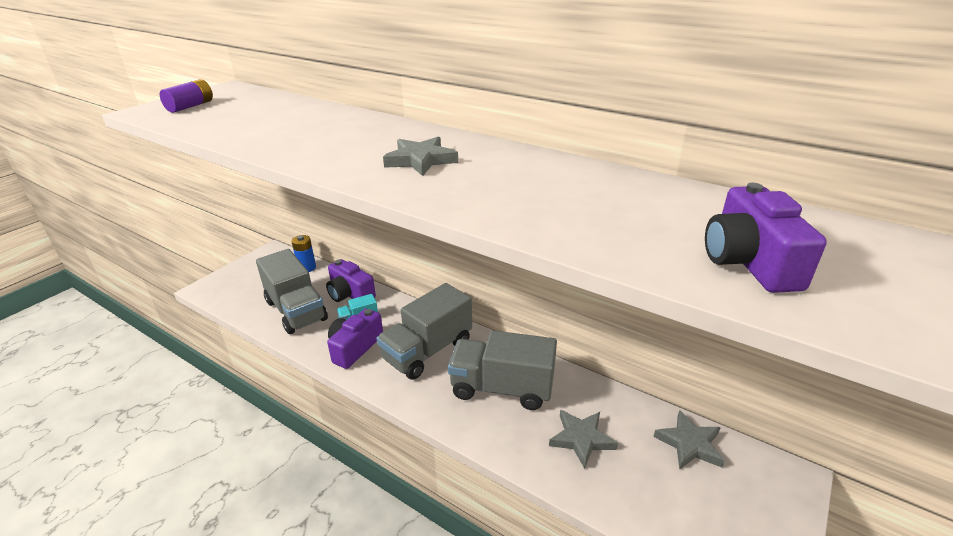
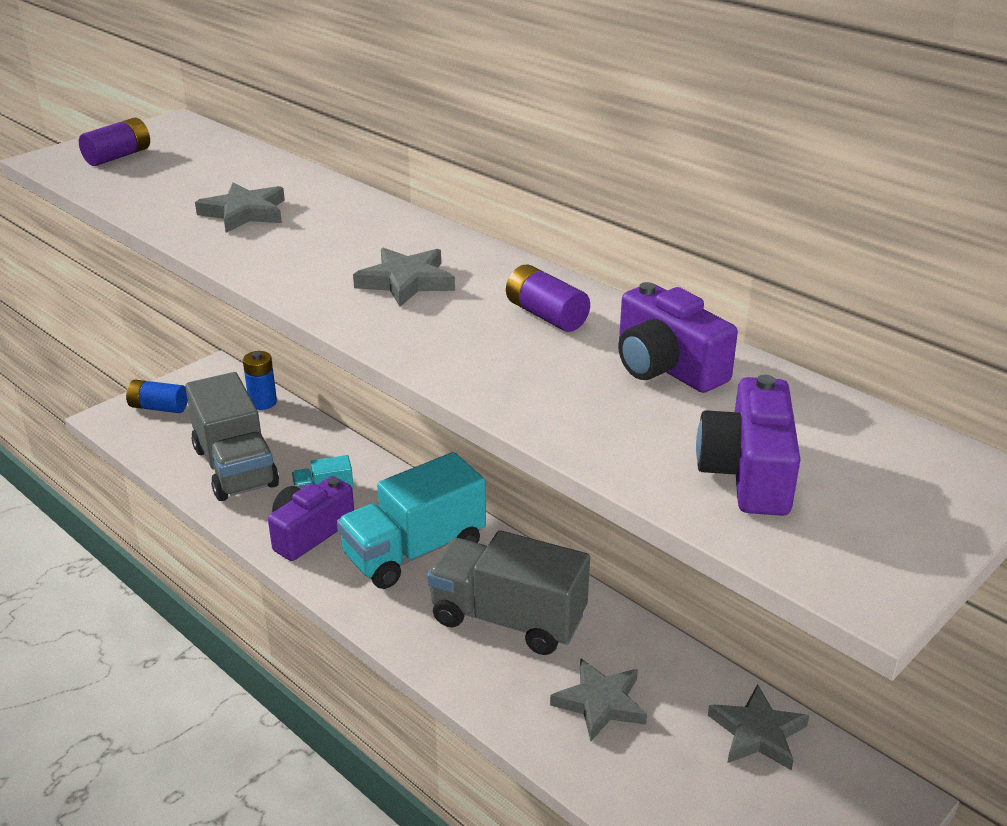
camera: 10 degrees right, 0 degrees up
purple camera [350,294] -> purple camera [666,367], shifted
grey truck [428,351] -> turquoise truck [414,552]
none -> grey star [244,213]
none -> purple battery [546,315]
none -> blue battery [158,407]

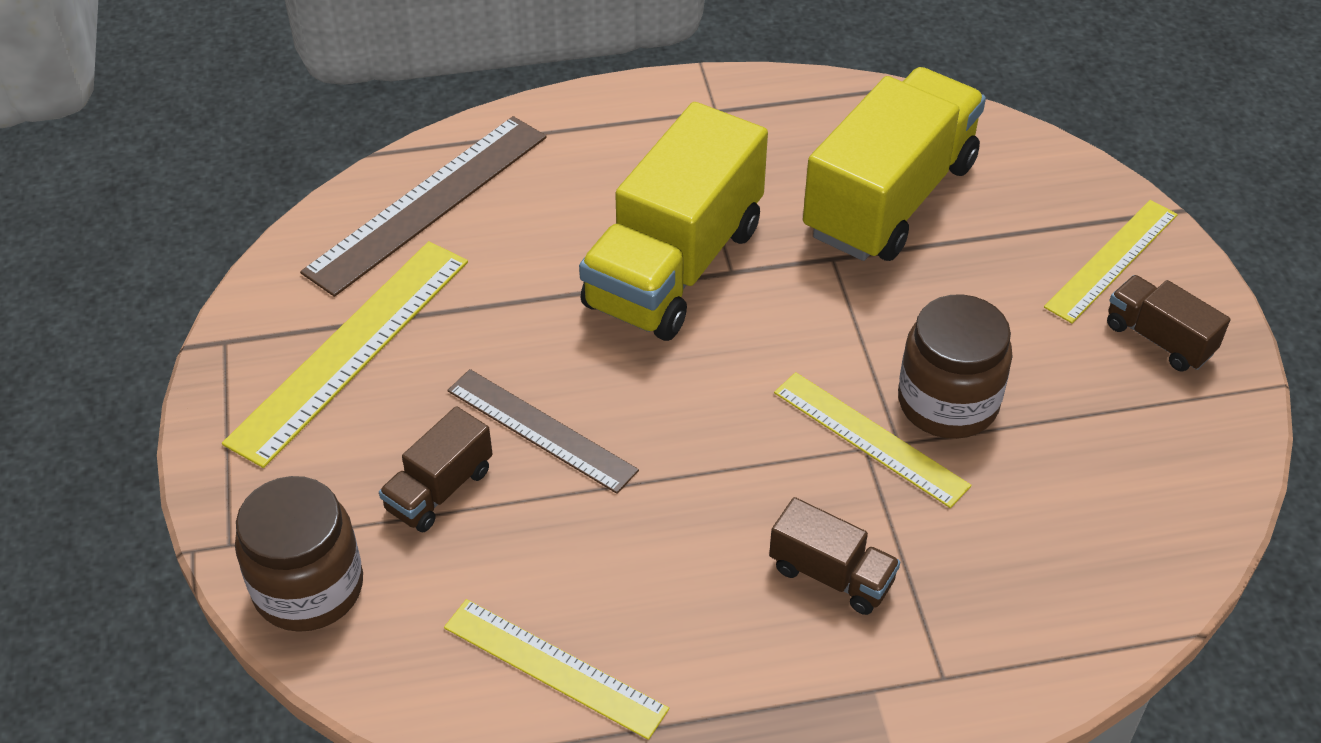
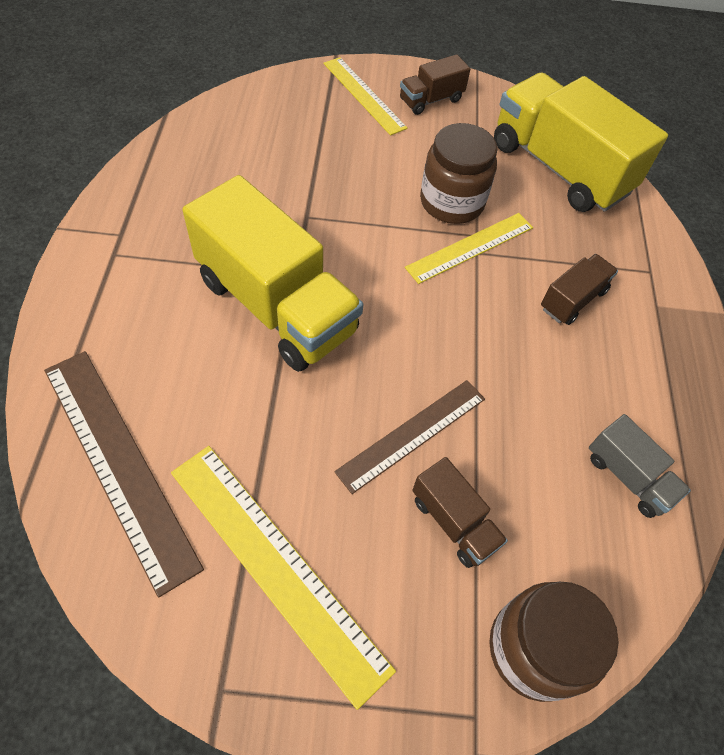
camera: 80 degrees left, 10 degrees up
yellow truck [890,199] -> yellow truck [559,168], shifted
yellow ruler [555,667] -> grey truck [628,476]

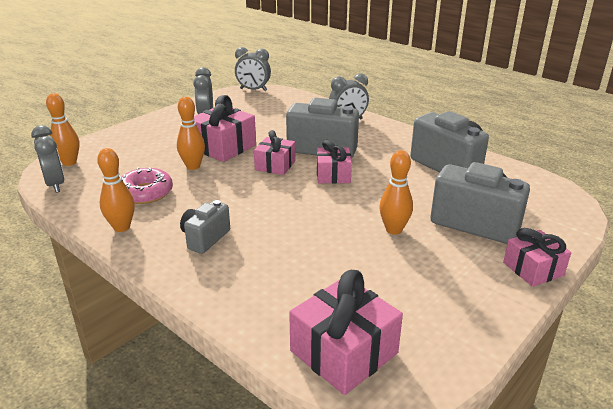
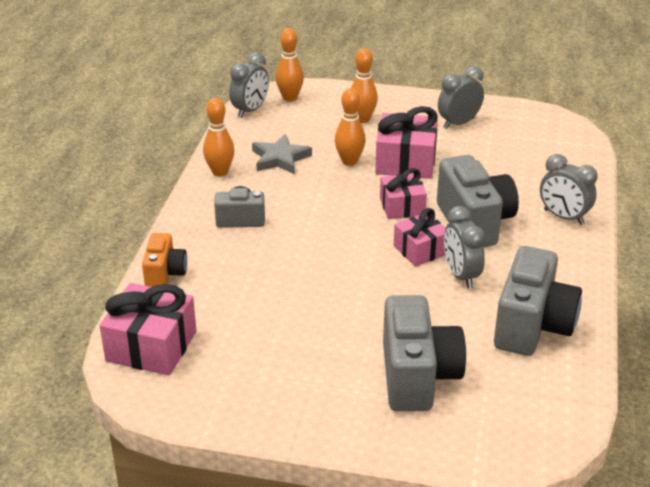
camera: 60 degrees right, 5 degrees up
grey clock [253,90] -> grey clock [461,275], shifted
orange bowling pin [393,230] -> orange bowling pin [362,119], shifted
pink donut [145,193] -> grey star [280,158]
pink gift [533,269] -> none
none -> orange camera [165,274]

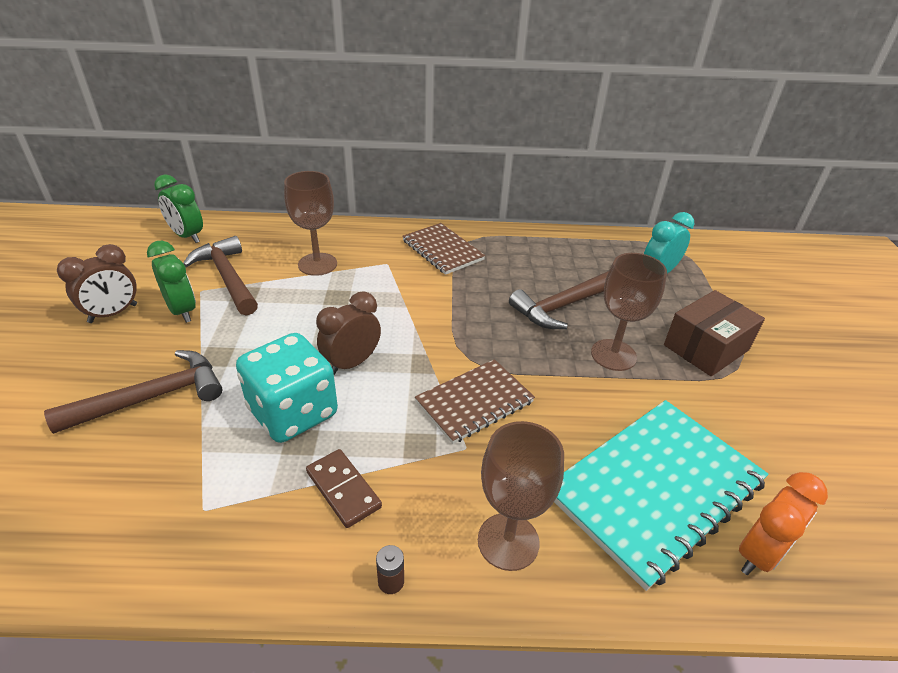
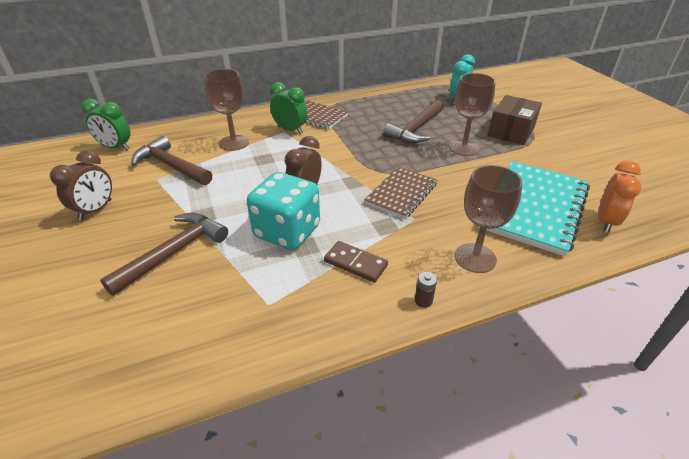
camera: 20 degrees left, 0 degrees up
green clock [182,311] -> green clock [290,130], shifted

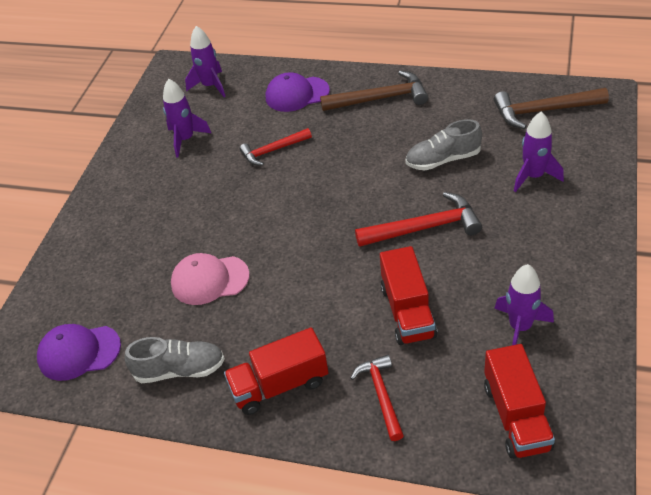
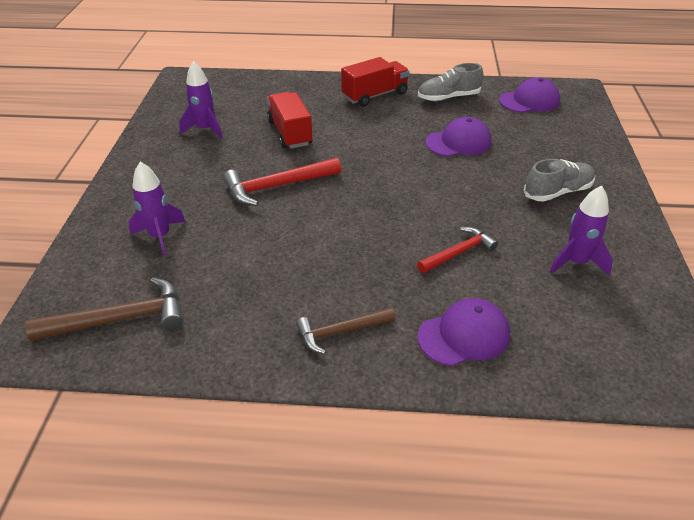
camera: 165 degrees right, 5 degrees down
purple rocket [210,86] -> none
brown hammer [380,98] -> brown hammer [341,332], x0.66
grey shoe [443,160] -> grey shoe [558,192], shifted
pink cap [209,280] -> purple cap [458,142]
red truck [516,416] -> none
red hammer [381,395] -> none

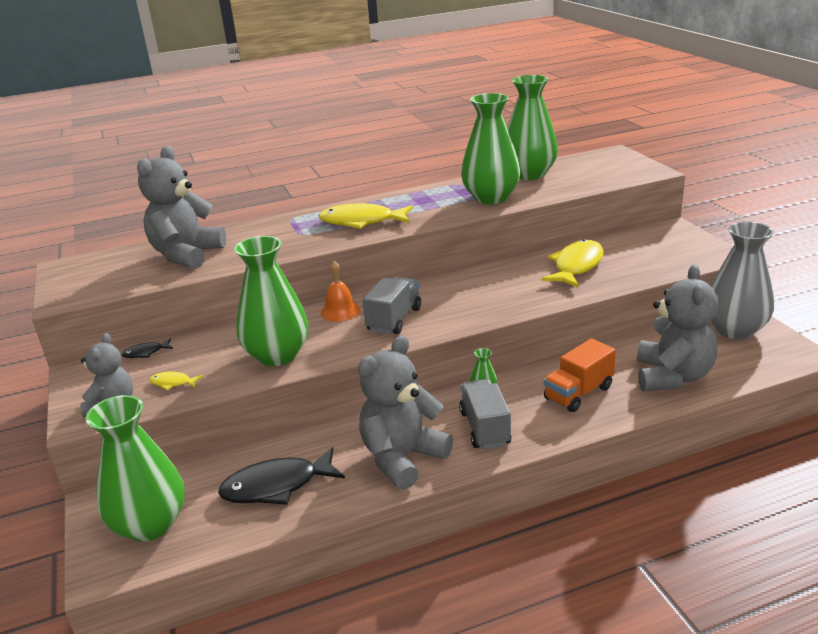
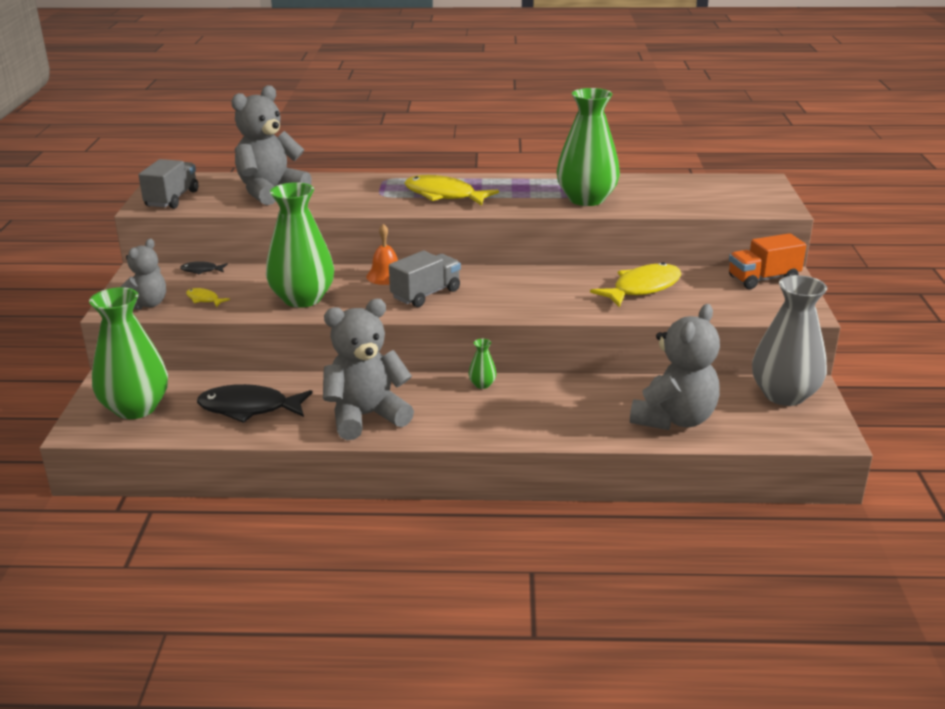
camera: 20 degrees right, 0 degrees up
green vase [529,174] -> none
orange truck [578,393] -> orange truck [763,279], shifted
grey truck [485,428] -> grey truck [172,199], shifted

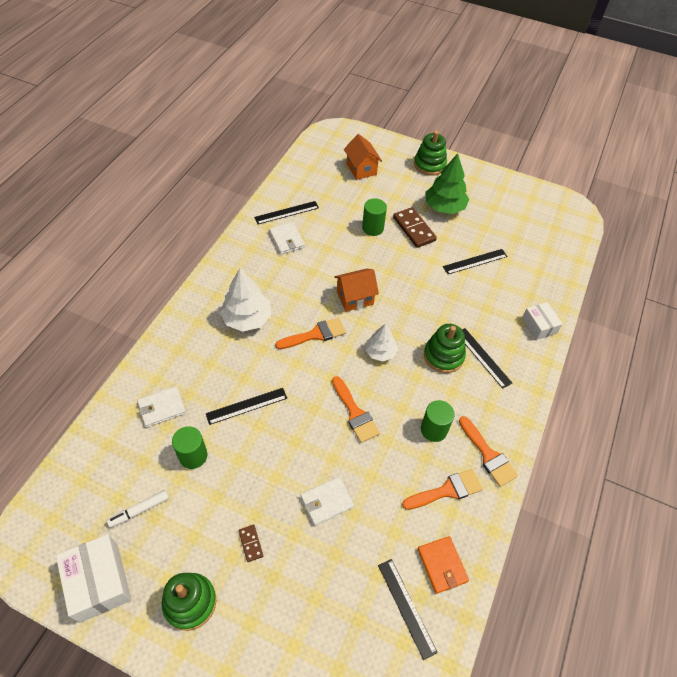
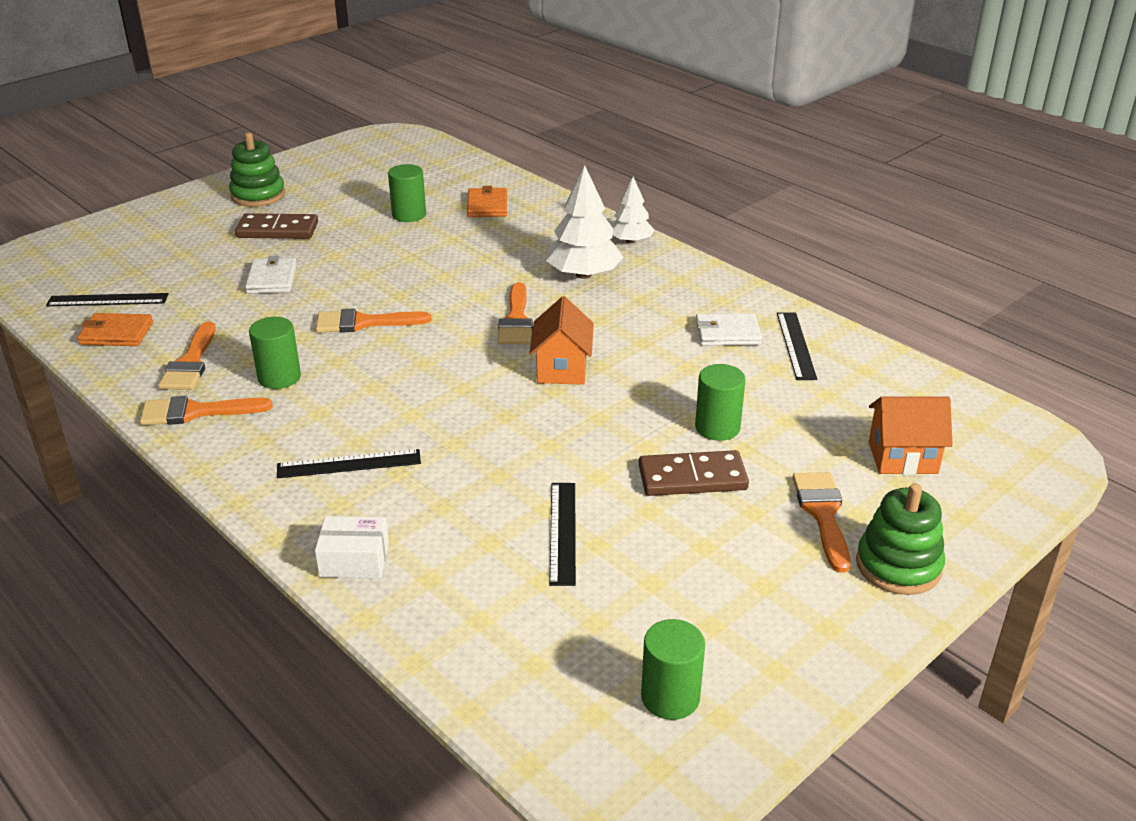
camera: 115 degrees right, 20 degrees down
green tree [444,207] -> none
white tree [380,352] -> white tree [630,241], shifted
green stacking toy [443,356] -> none
white wallet [162,408] -> orange wallet [487,206]
black ruler [246,406] -> none
white marker [140,510] -> none
brown domino [250,543] -> brown domino [277,230], x1.97
white box [99,582] -> none
none -> orange brush [822,514]
none -> green cylinder [670,697]

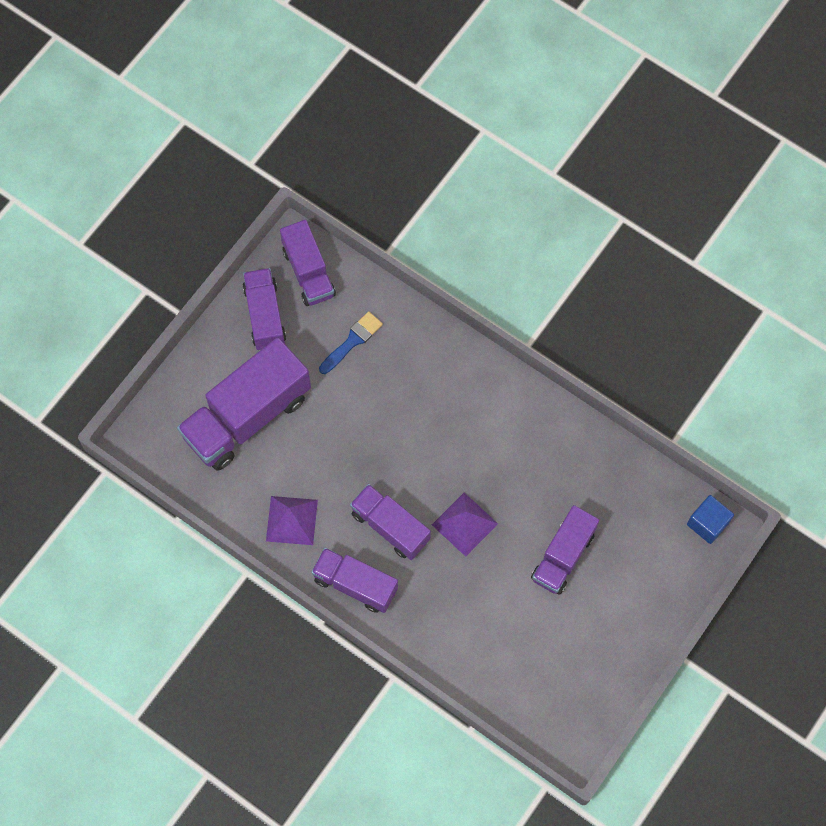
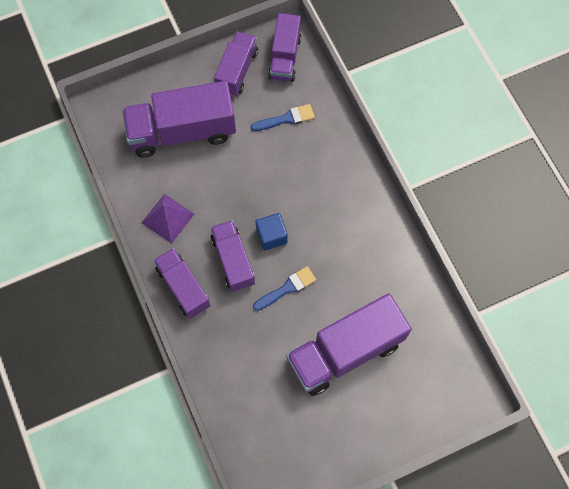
camera: 30 degrees right, 0 degrees up
purple pyramid [464,524] -> blue brush [287,288]
blue cube [707,523] -> blue cube [271,236], shifted
purple truck [563,556] -> purple truck [345,351], x1.65

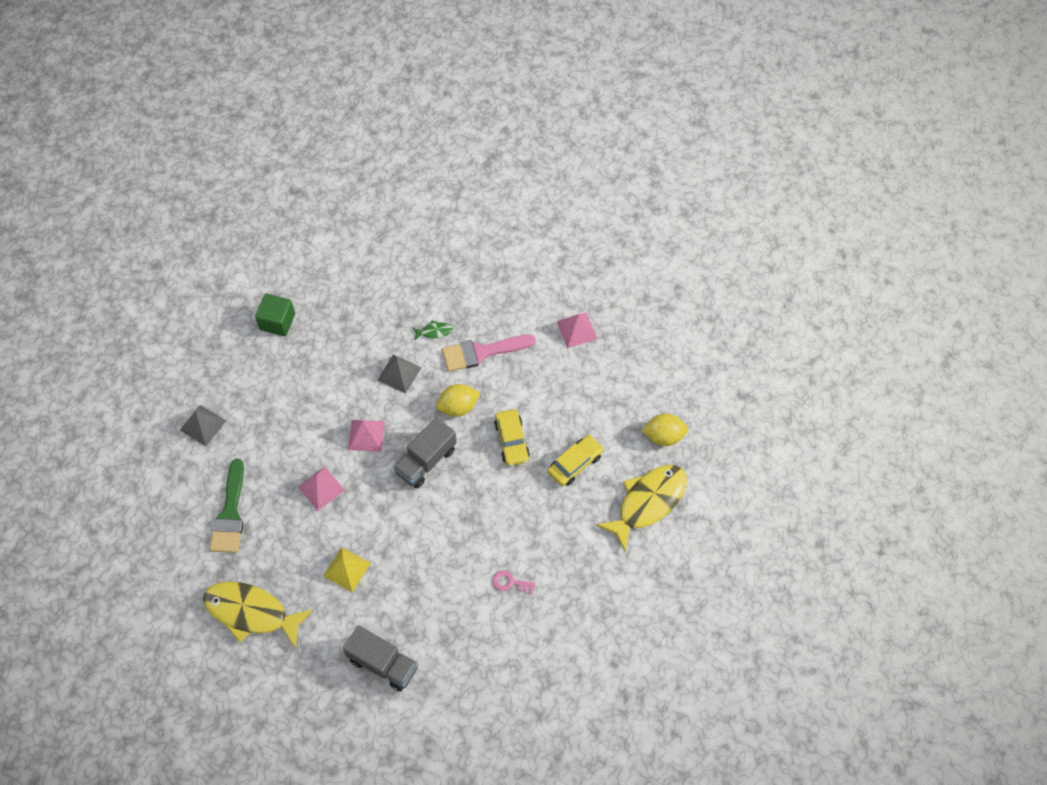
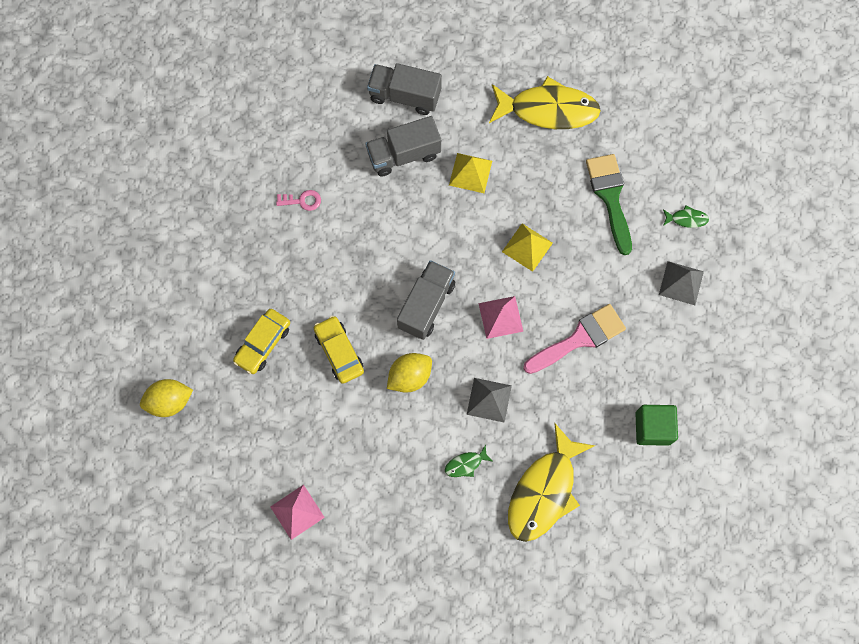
camera: 165 degrees right, 10 degrees up
pink brush [482,352] -> pink brush [579,338], shifted
yellow fish [648,502] -> yellow fish [544,491], shifted
pink pyramid [321,488] -> yellow pyramid [527,247]
none -> grey truck [404,154]
none -> green fish [686,219]

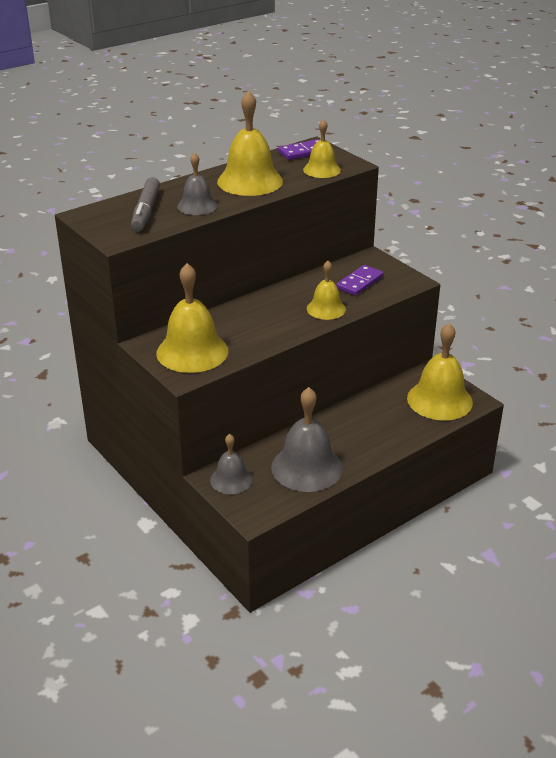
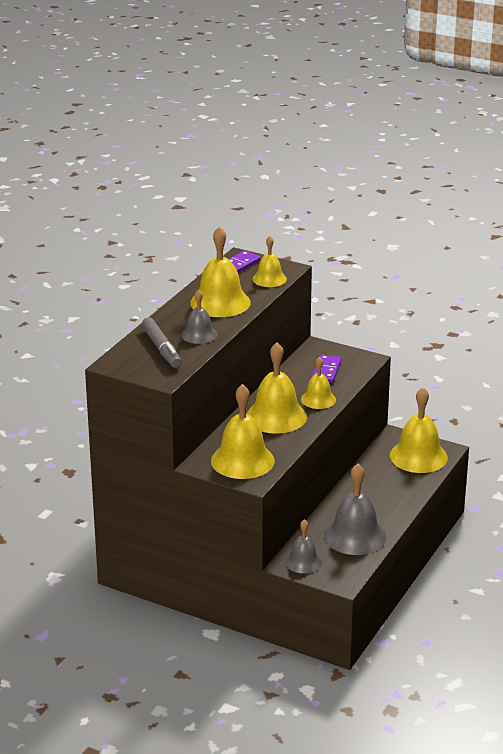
camera: 25 degrees left, 5 degrees down
none -> yellow bell [276,416]

